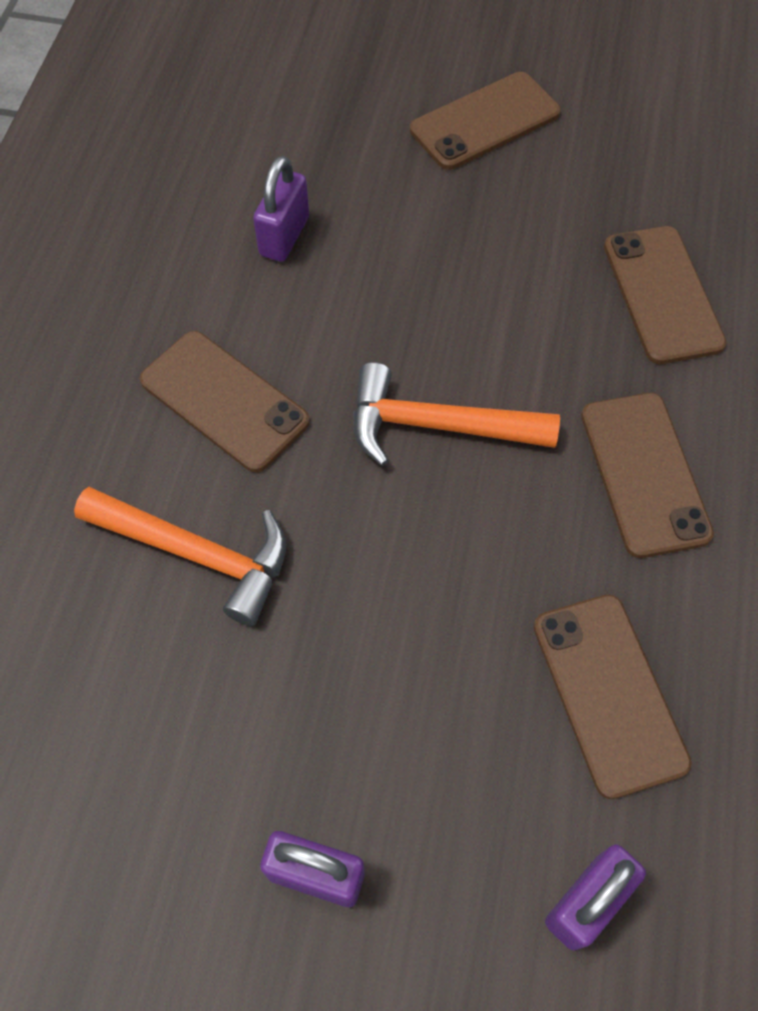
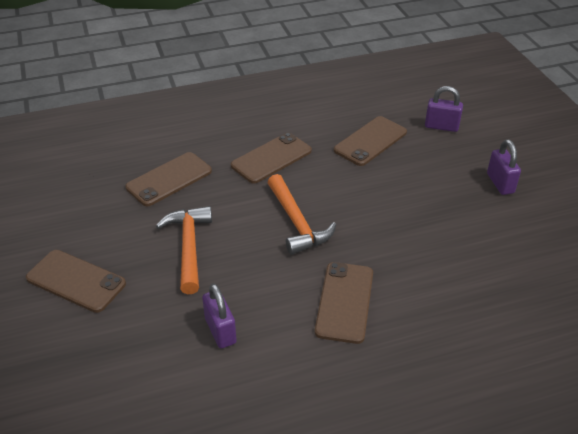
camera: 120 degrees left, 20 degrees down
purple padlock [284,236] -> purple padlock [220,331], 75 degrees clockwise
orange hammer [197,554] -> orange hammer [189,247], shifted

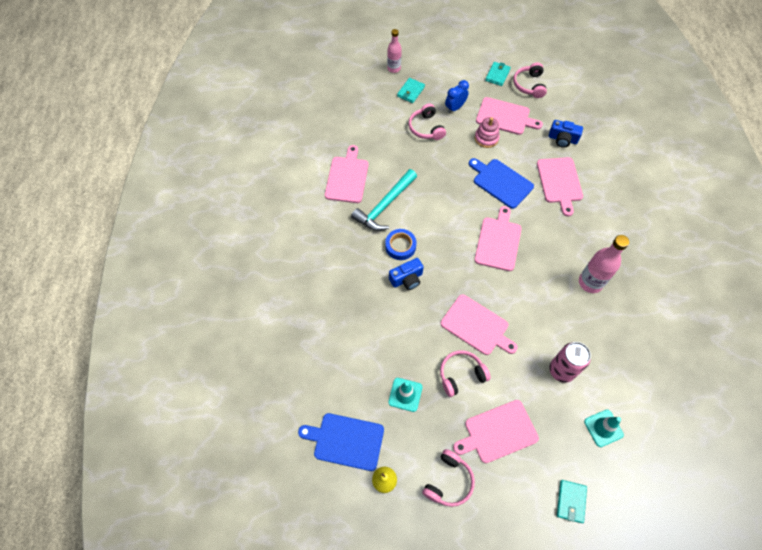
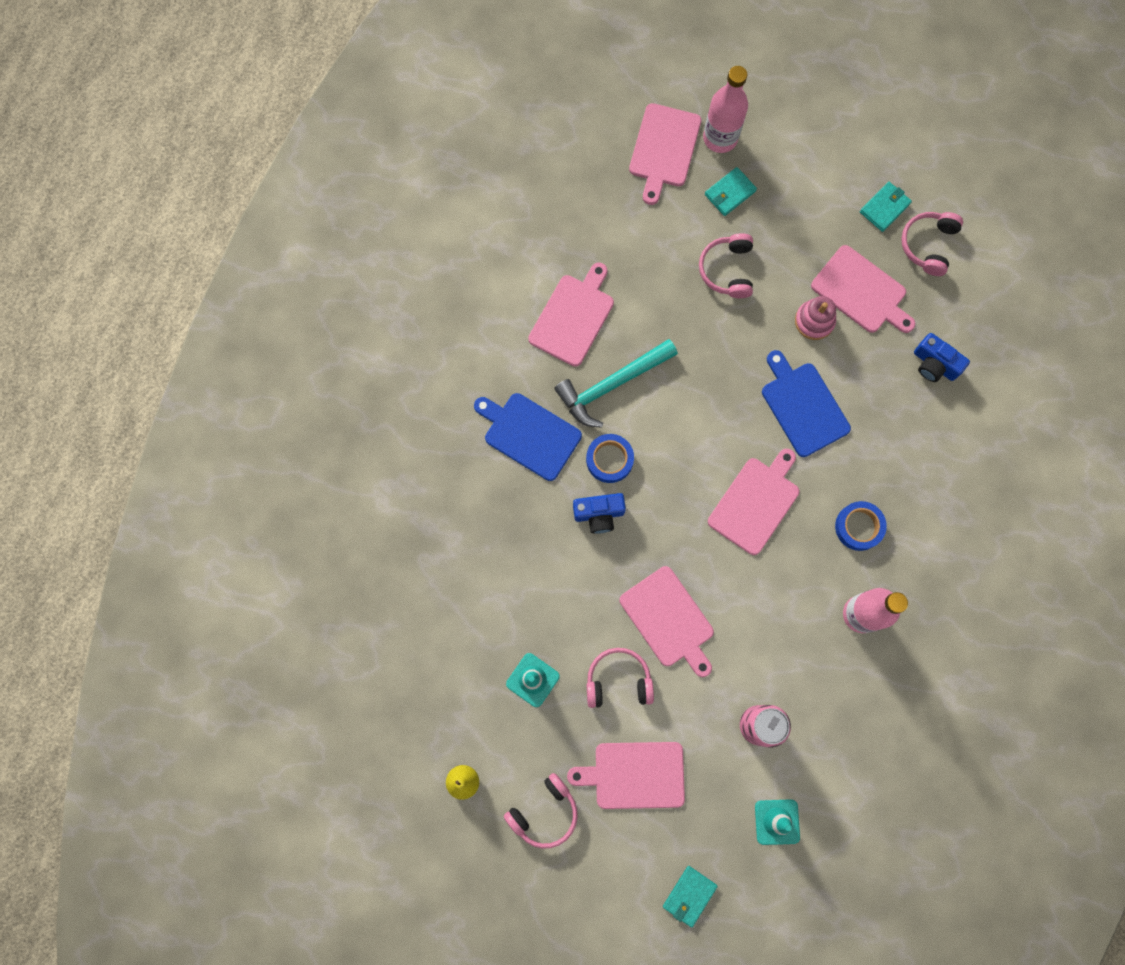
camera: 20 degrees right, 15 degrees up
pink bottle [394,68] -> pink bottle [720,138], x1.53
blue clock [455,108] -> none
pink cutting board [559,182] -> pink cutting board [664,149], shifted
blue cutting board [346,441] -> blue cutting board [529,434], shifted
none -> blue tape [859,527]

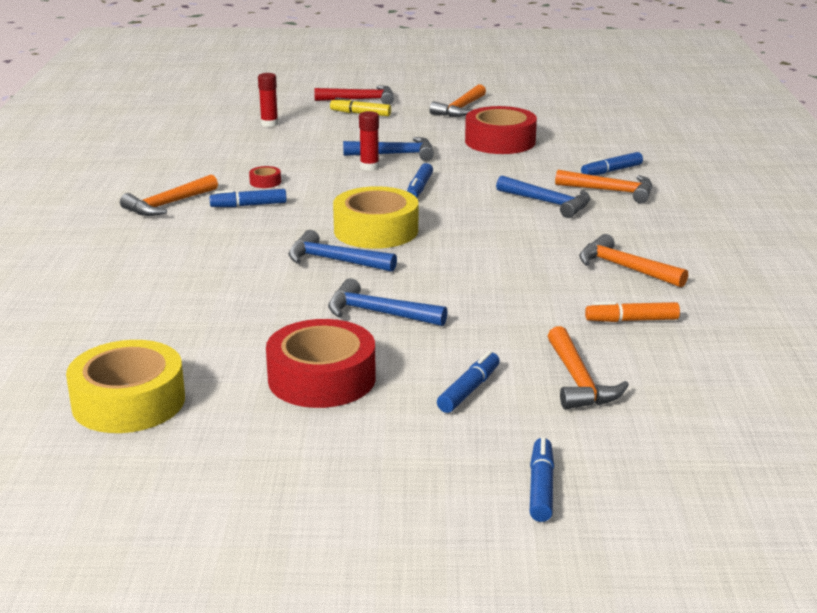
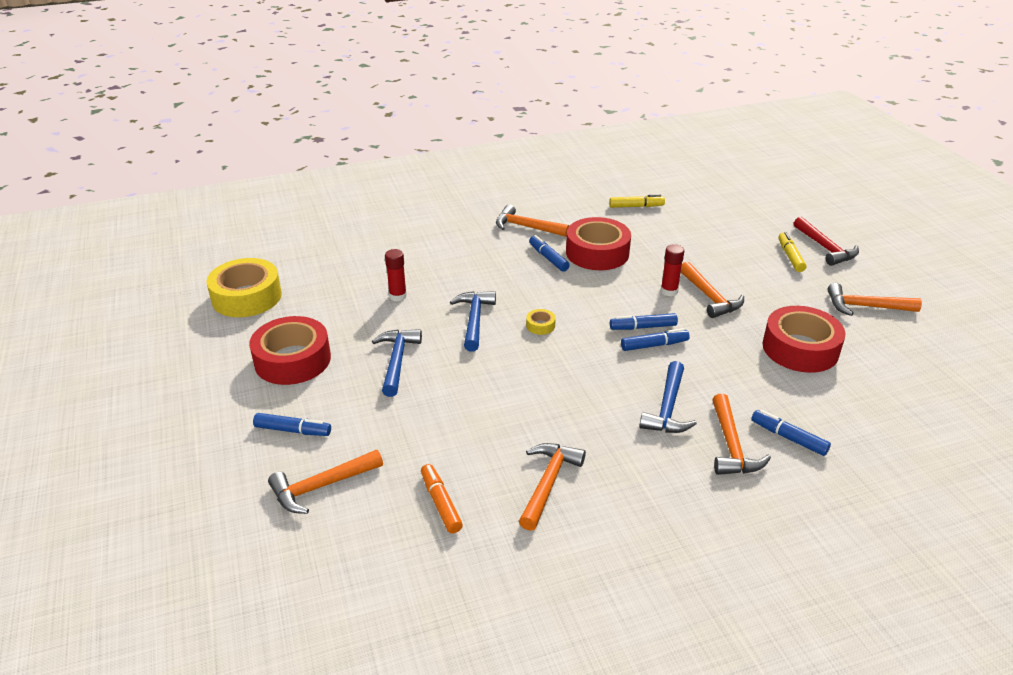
camera: 70 degrees right, 10 degrees up
red glue stick [269,124] -> red glue stick [398,296], shifted
blue hammer [395,154] -> orange hammer [709,297]
red tape [265,182] -> red tape [597,253], x2.46
yellow tape [376,230] -> yellow tape [540,325], x0.41
blue marker [541,487] -> blue marker [654,345], shifted
none -> yellow marker [636,206]

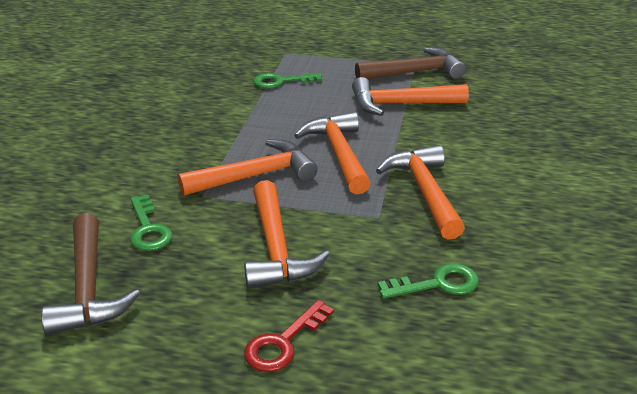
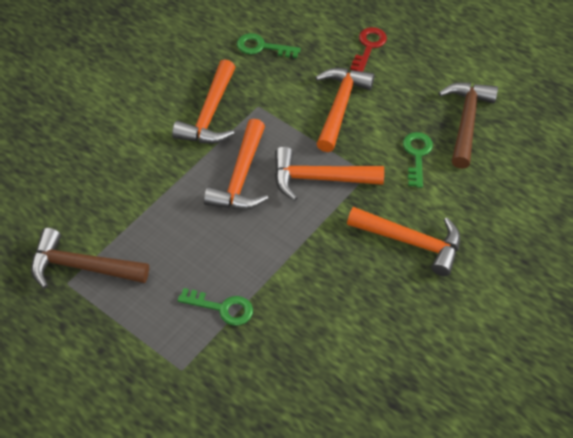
camera: 155 degrees left, 20 degrees up
orange hammer [400,104] -> orange hammer [411,242], shifted
red key [283,343] -> red key [368,47], 45 degrees counterclockwise

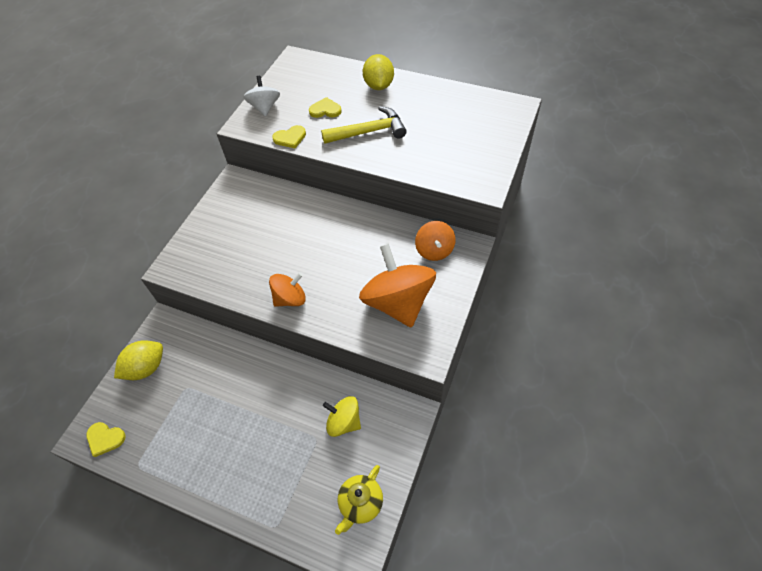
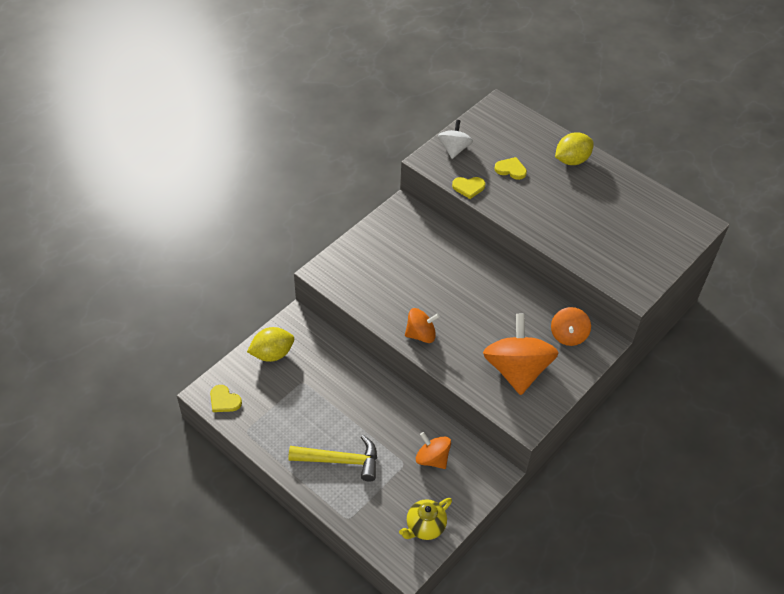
camera: 15 degrees right, 5 degrees down
yellow lemon [379,86] -> yellow lemon [571,160], 45 degrees clockwise
yellow hammer [369,132] -> yellow hammer [340,461], shifted
yellow spinning top [344,422] -> orange spinning top [432,458]

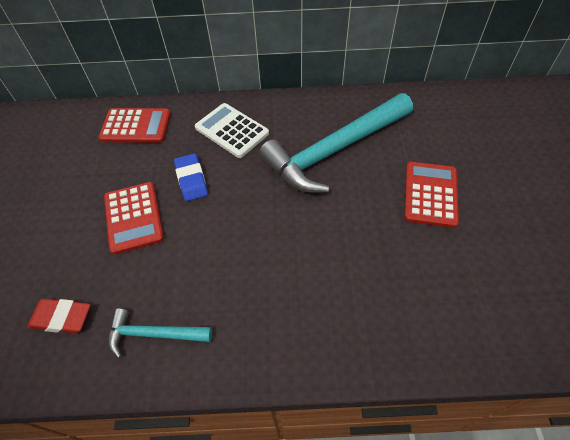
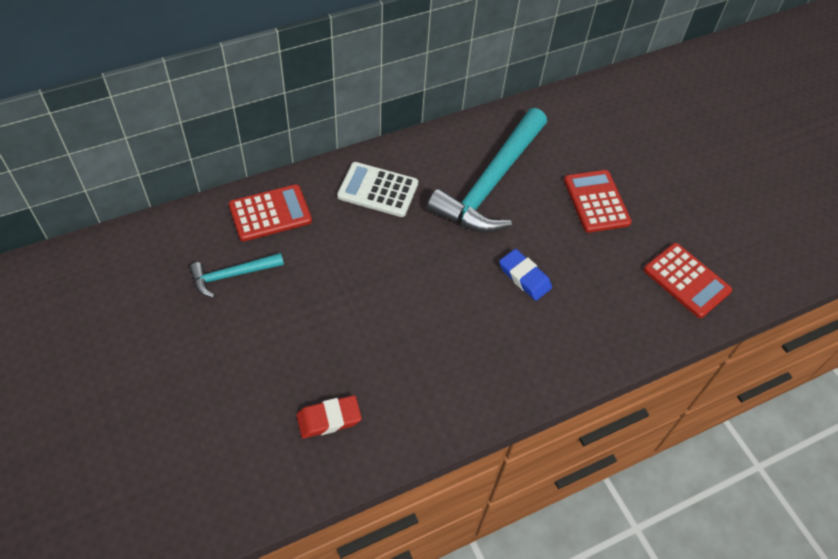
camera: 30 degrees left, 0 degrees up
blue eraser [191,180] -> blue eraser [524,277], shifted
red calculator [133,217] -> red calculator [686,280], shifted
turquoise hammer [154,334] -> turquoise hammer [232,275], shifted

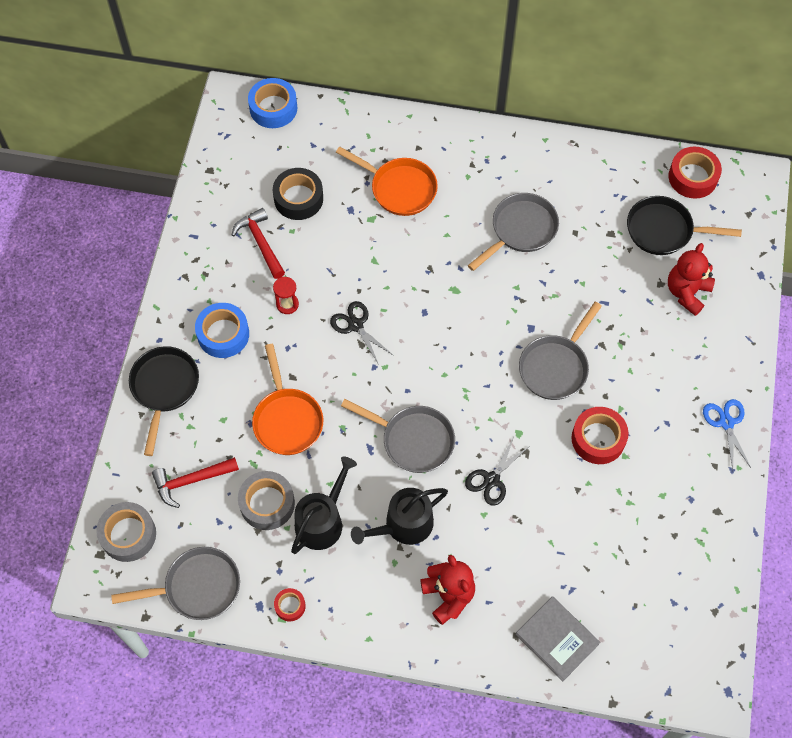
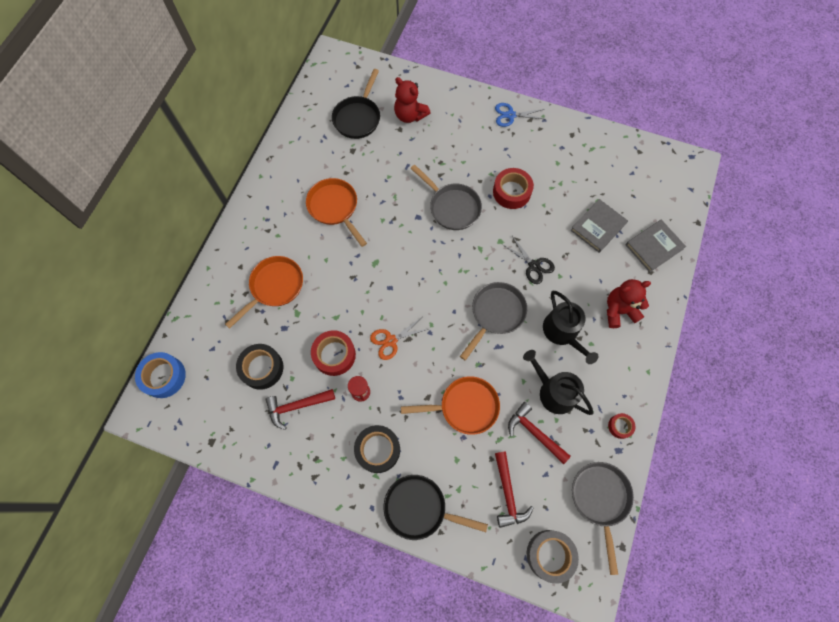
camera: 80 degrees left, 5 degrees up
red tape [693,177] -> red tape [334,355], shifted
grey pan [520,230] -> orange pan [335,208]
black scissors [356,325] -> orange scissors [391,340]
blue tape [223,334] -> black tape [377,450]
grey tape [267,503] -> red hammer [535,433]
none -> grey book [598,227]

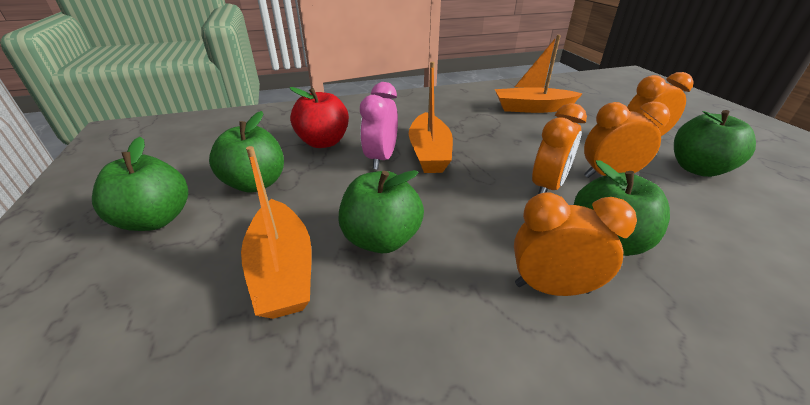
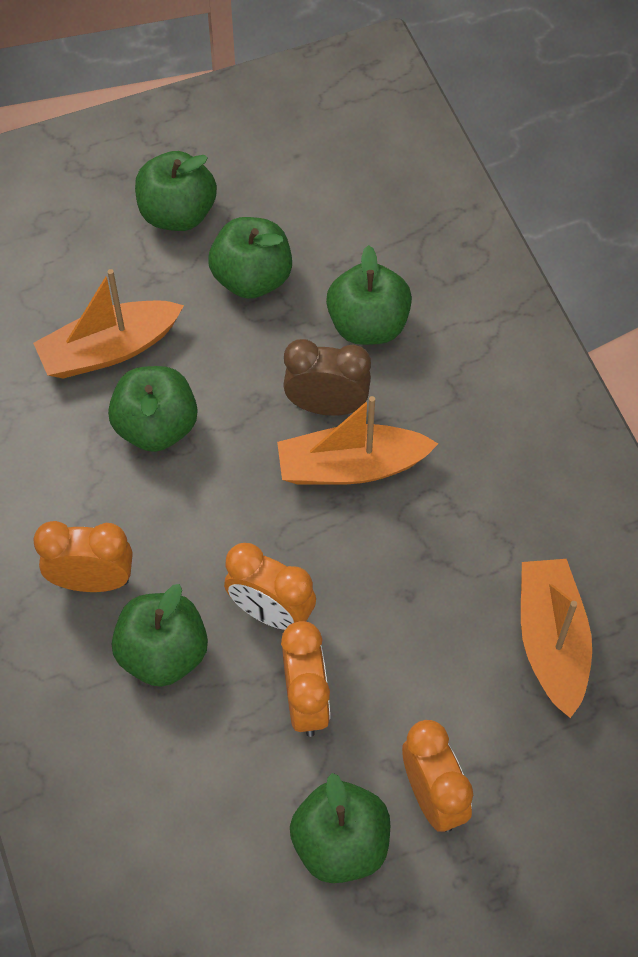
camera: 85 degrees right, 25 degrees up
pink clock [381,159] -> brown clock [326,406]
red apple [323,142] -> green apple [368,325]
orange clock [552,288] -> orange clock [92,581], 90 degrees counterclockwise

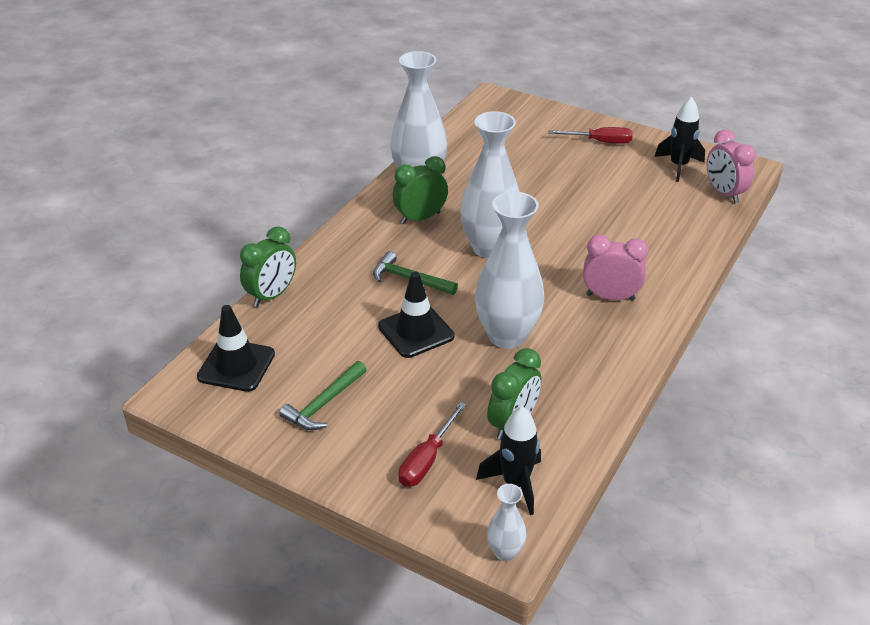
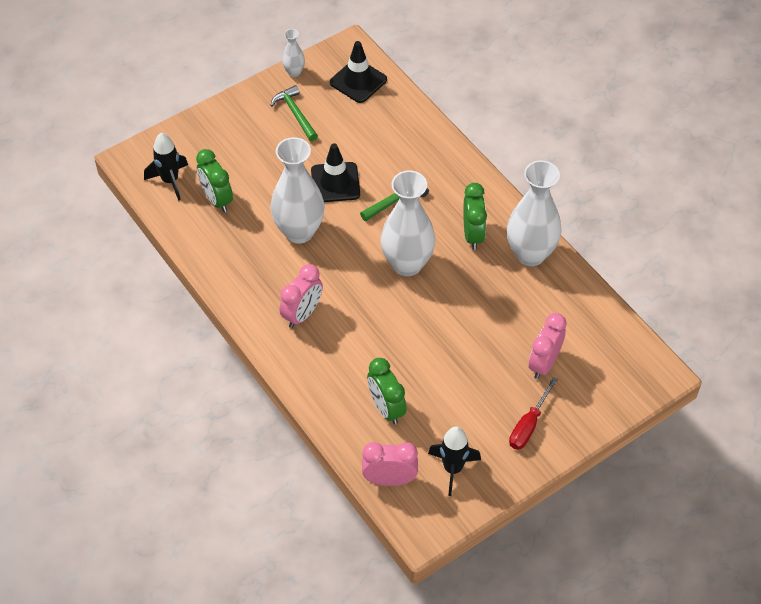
camera: 115 degrees right, 15 degrees up
green clock [272,295] -> green clock [386,408], shifted
red screwdriver [427,459] -> none
white vase [505,552] -> white vase [294,72], shifted
none -> pink clock [544,363]

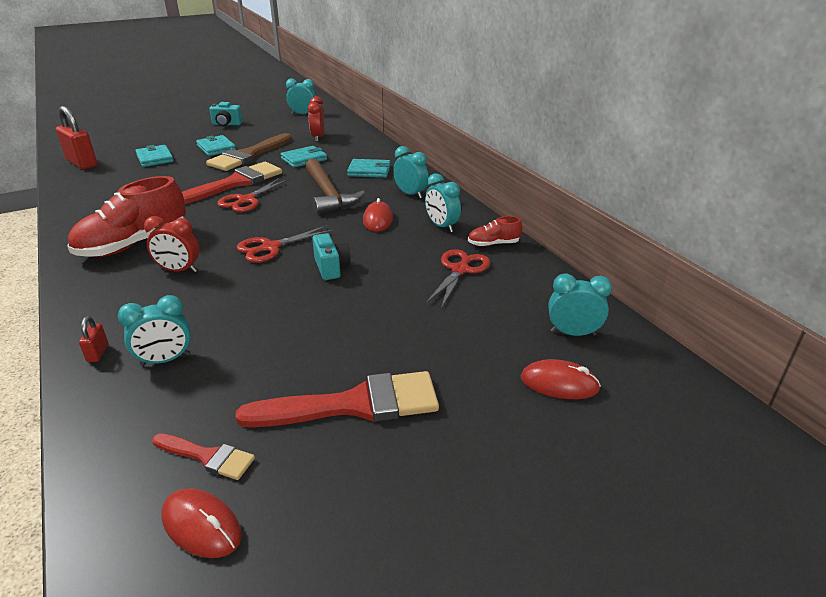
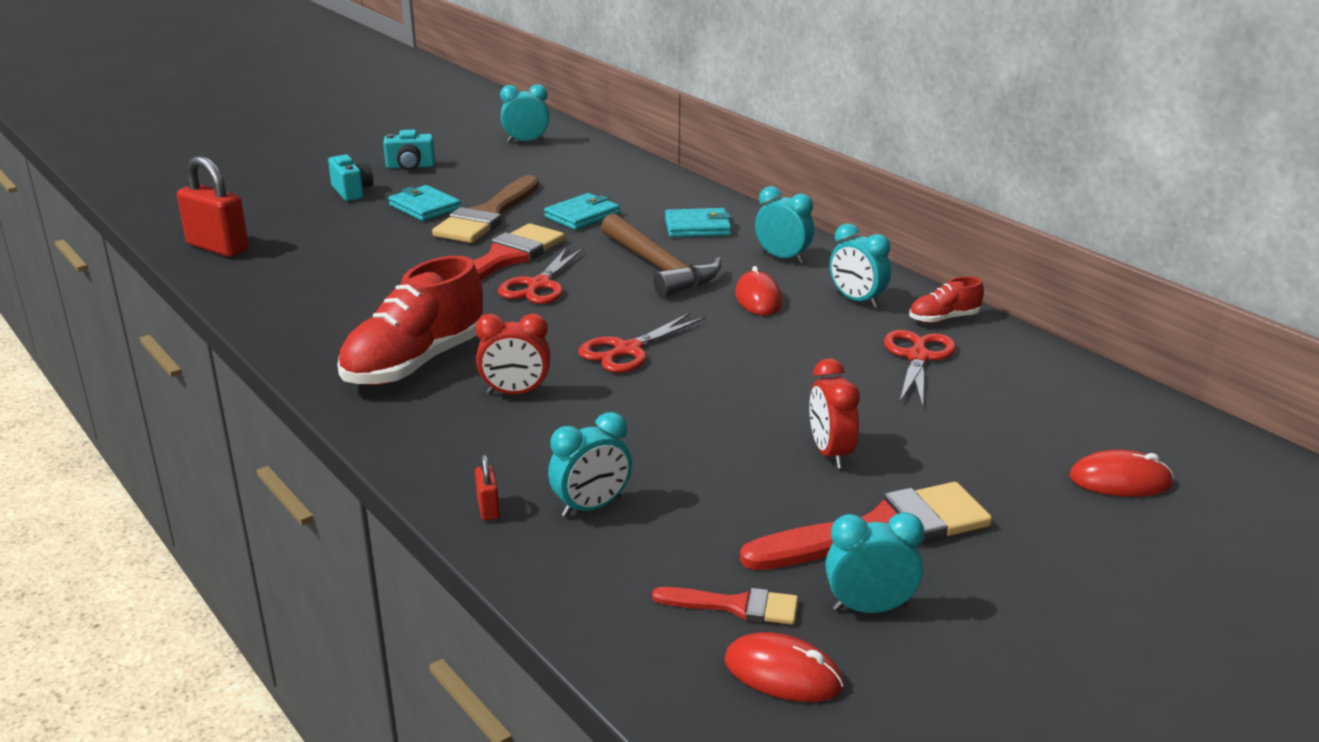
camera: 10 degrees left, 5 degrees down
red clock [318,137] -> red clock [830,453], shifted
turquoise wallet [155,158] -> none
turquoise camera [331,267] -> turquoise camera [352,191], shifted
turquoise clock [573,333] -> turquoise clock [869,608], shifted

